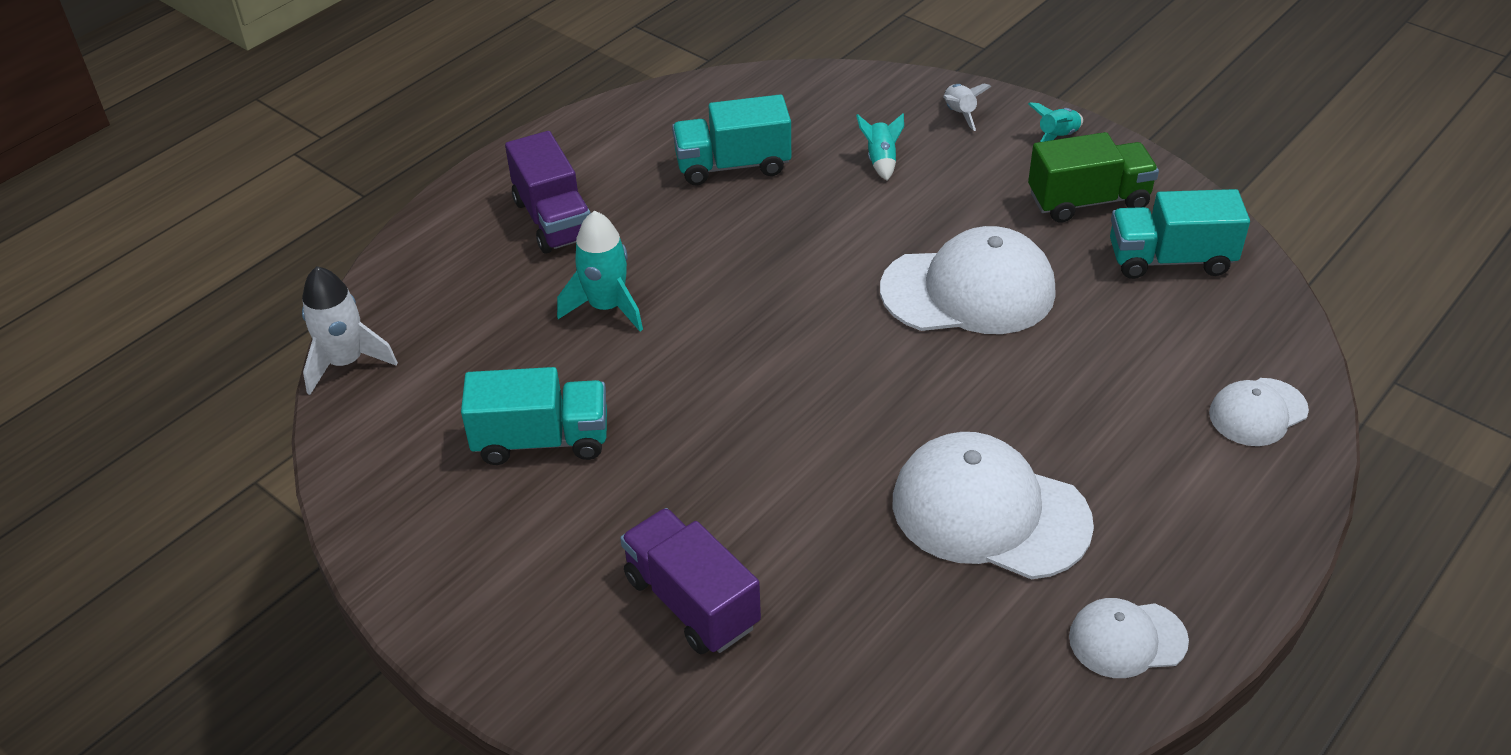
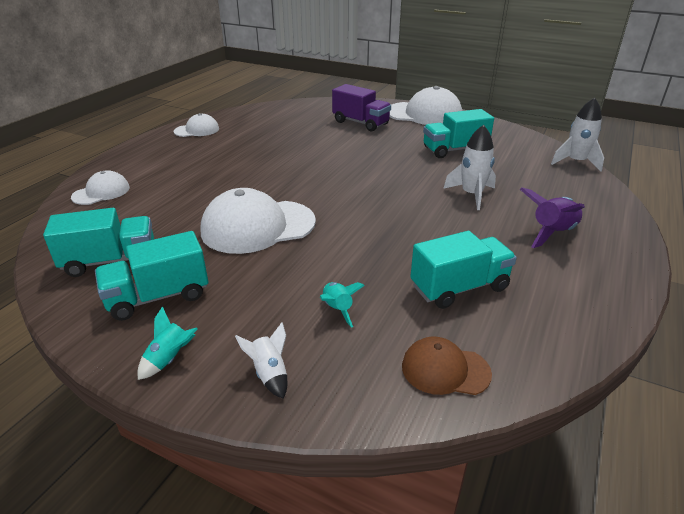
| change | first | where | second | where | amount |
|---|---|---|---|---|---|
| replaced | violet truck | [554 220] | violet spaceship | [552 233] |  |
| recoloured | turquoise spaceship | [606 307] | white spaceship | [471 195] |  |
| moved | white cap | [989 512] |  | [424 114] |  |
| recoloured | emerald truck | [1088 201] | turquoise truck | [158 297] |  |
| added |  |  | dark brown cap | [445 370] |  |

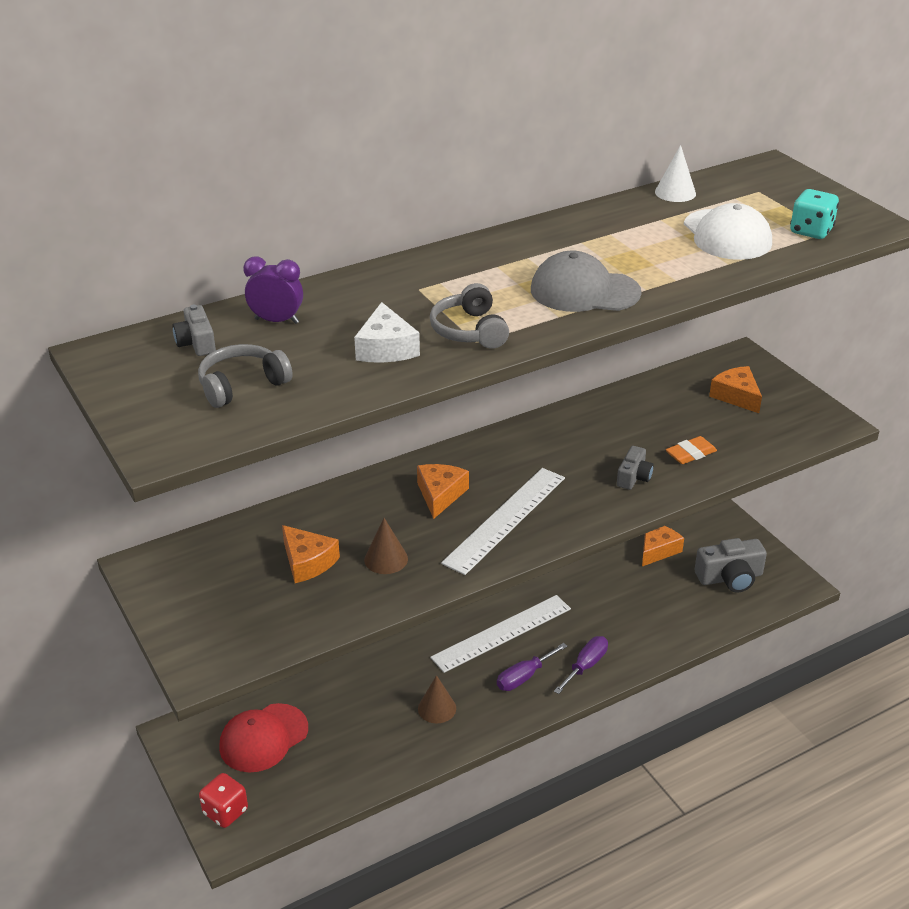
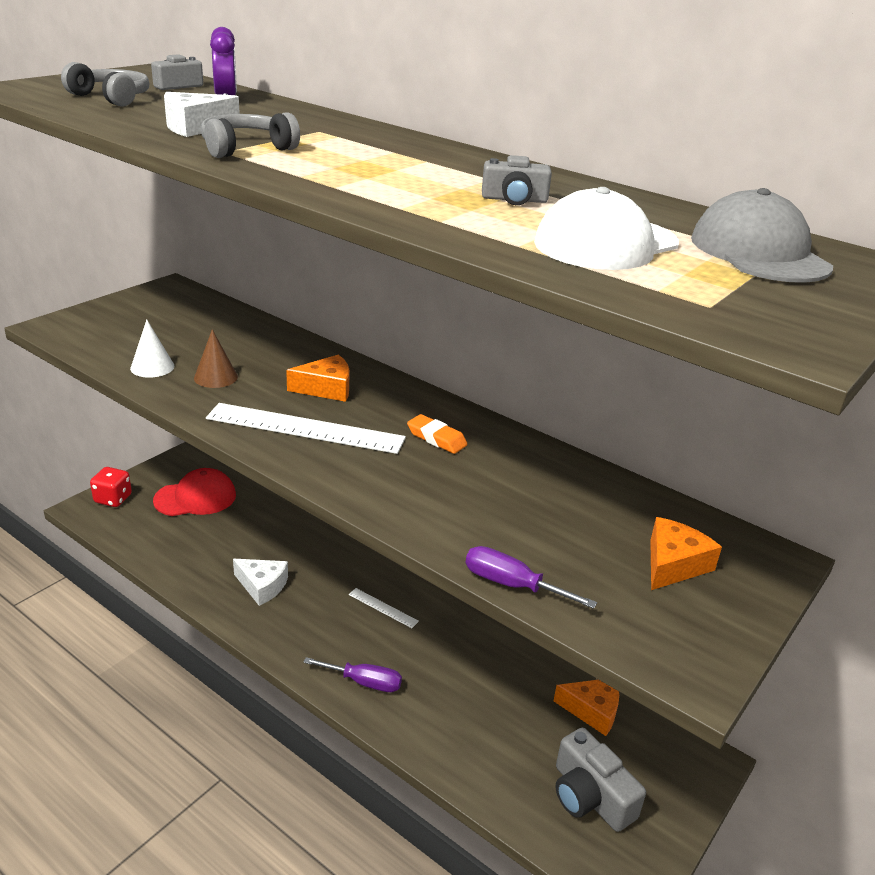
| change | first | where | second | where | amount |
|---|---|---|---|---|---|
| turned | scarlet cap | [263 738] |  | [195 498] | 135 degrees clockwise |
| removed | orange-coloured piece of cheese | [307 562] |  |  |  |
| replaced | dark brown solid cone | [437 708] | white piece of cheese | [262 586] |  |
| resized | white straightedge | [502 633] |  | [383 608] | x0.47 |
| moved | violet flat screwdriver | [524 677] |  | [512 585] |  |
| moved | ash-grey cap | [584 291] |  | [759 253] |  |
| moved | ash-grey photo camera | [634 477] |  | [514 199] |  |
| moved | white solid cone | [675 192] |  | [152 367] |  |
| moved | orange-coloured gum eraser | [690 454] |  | [436 438] |  |
| removed | turquoise game die | [811 231] |  |  |  |

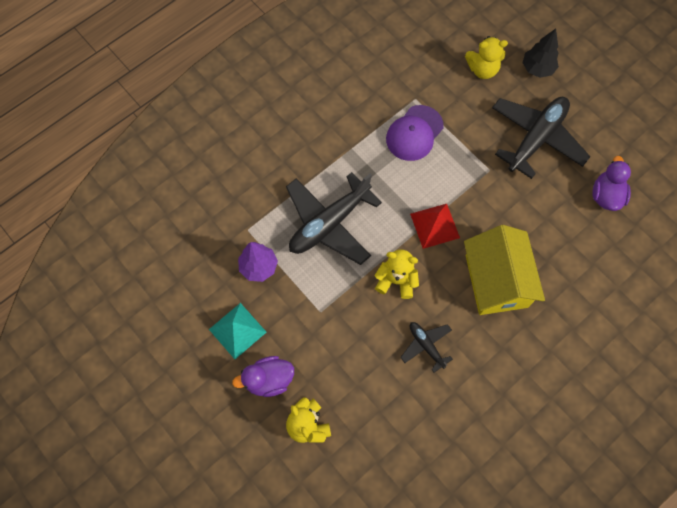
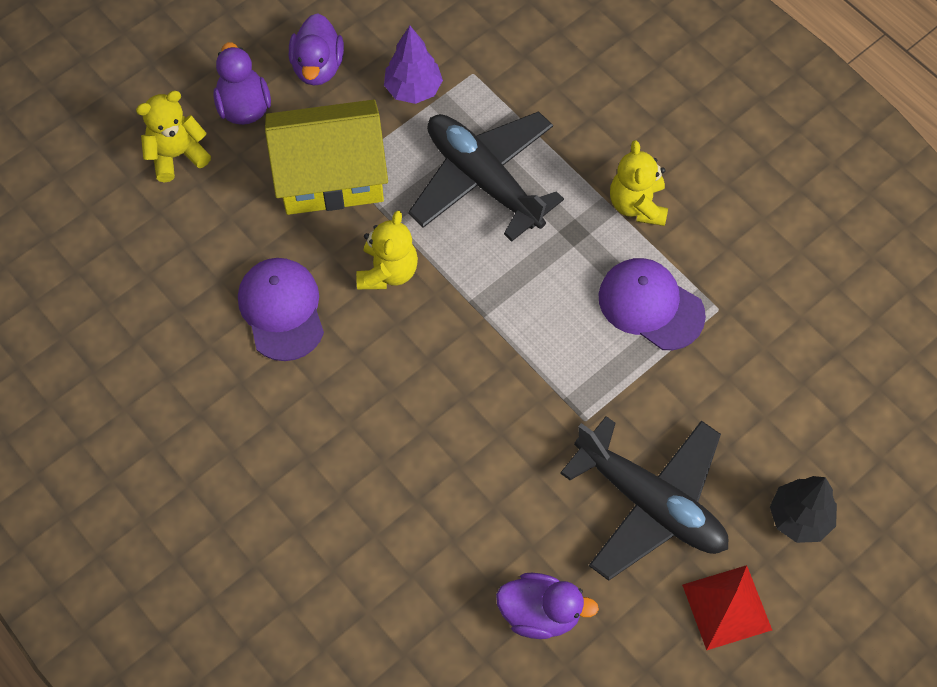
| change | first | where | second | where | amount |
|---|---|---|---|---|---|
| replaced | turquoise pyramid shape | [237 330] | violet toy duck | [318 67] |  |
| replaced | black aeroplane | [426 346] | violet cap | [281 310] |  |
| moved | scarlet pyramid shape | [435 226] |  | [726 607] |  |
| moved | golden cottage | [496 281] |  | [330 176] |  |
| moved | golden teddy bear | [482 69] |  | [637 205] |  |

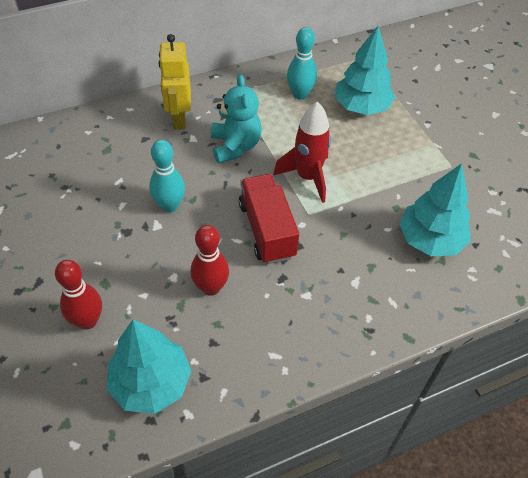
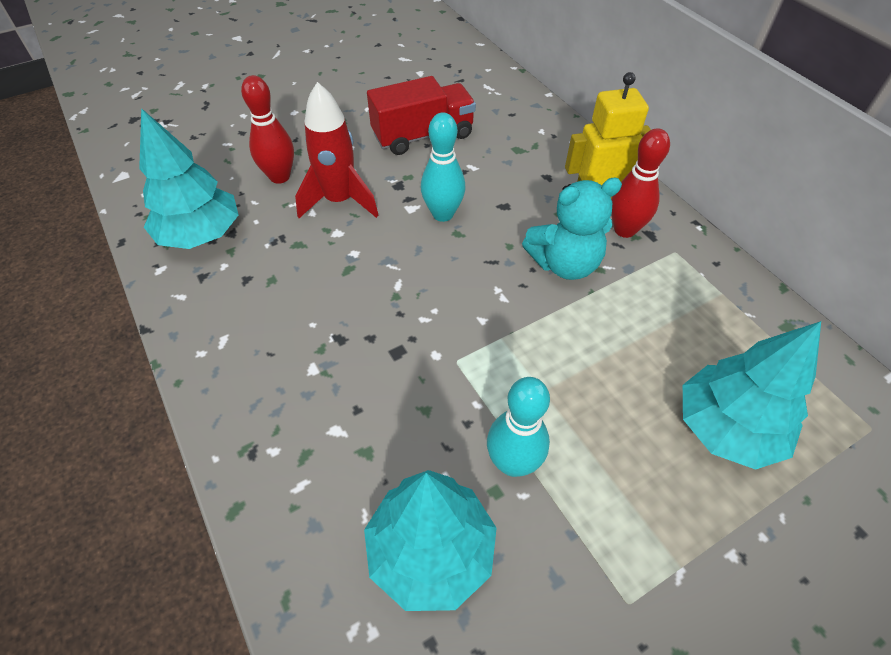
| change | first | where | second | where | amount |
|---|---|---|---|---|---|
| moved | scarlet skittle | [211 287] |  | [624 230] |  |
| moved | scarlet truck | [267 230] |  | [423 135] |  |
| moved | scarlet spaceship | [307 177] |  | [340 201] |  |
| moved | turquoise skittle | [300 94] |  | [512 463] |  |

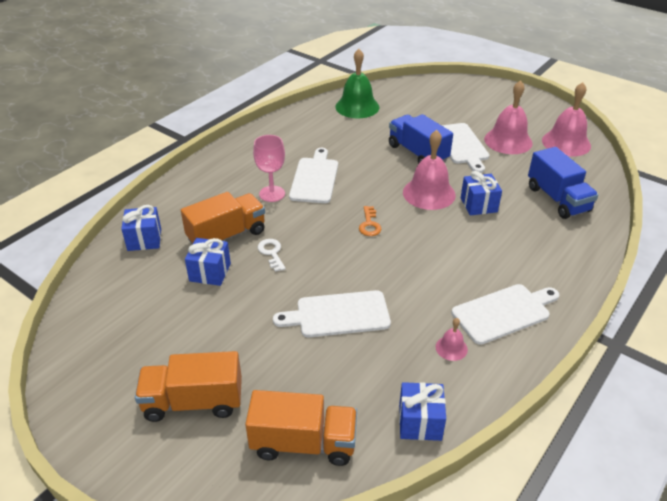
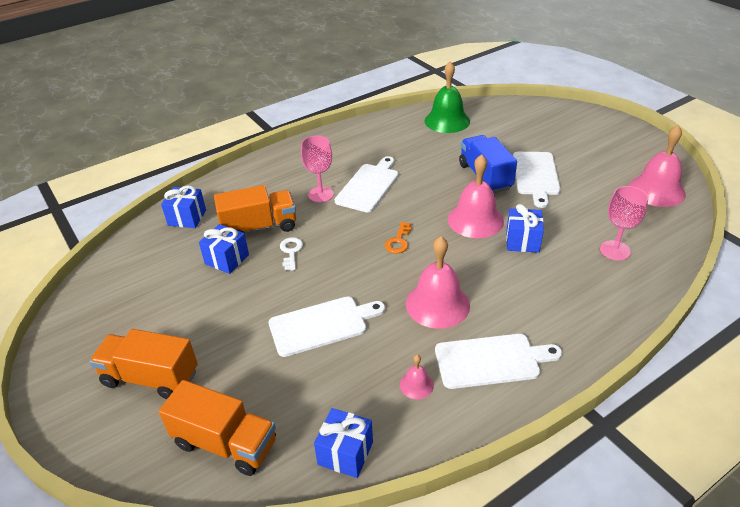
| change | first | where | second | where | amount |
|---|---|---|---|---|---|
| turned | white bread board | [338 314] |  | [322 325] | 150 degrees clockwise |
| moved | pink bell | [508 141] |  | [437 304] |  |
| replaced | blue truck | [557 199] | pink wine glass | [615 250] |  |

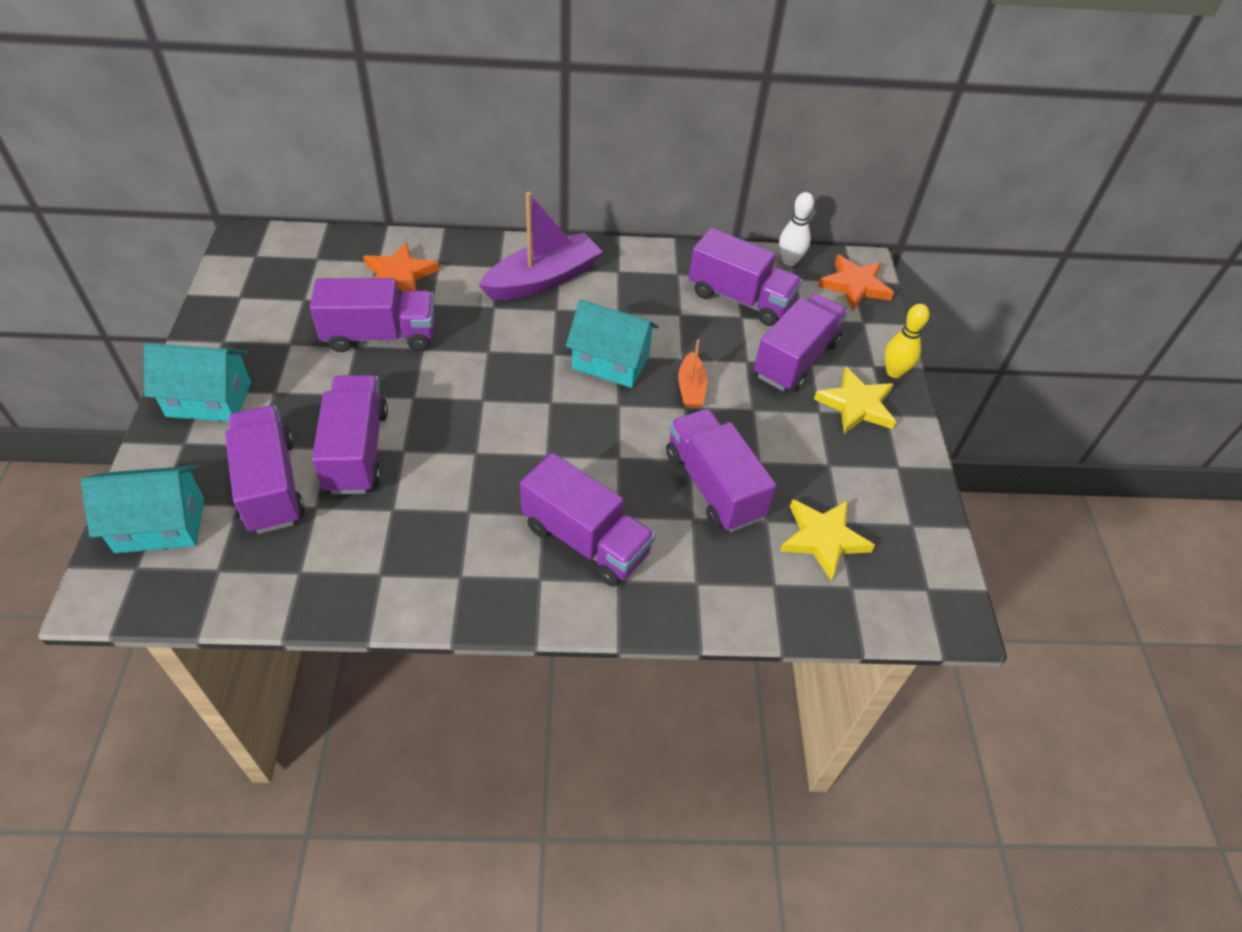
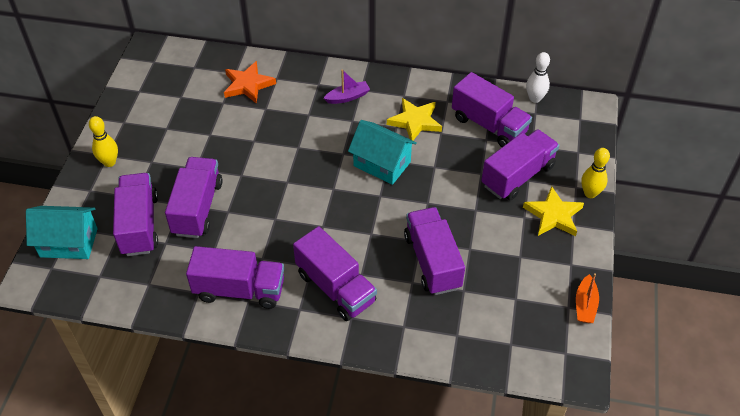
| change | first | where | second | where | amount |
|---|---|---|---|---|---|
| replaced | turquoise cottage | [209 399] | golden skittle | [109 162] |  |
| moved | violet truck | [380 336] |  | [239 290] |  |
| resized | violet sailboat | [543 279] |  | [348 97] | x0.51 |
| moved | orange-coloured sailboat | [691 388] |  | [585 305] |  |
| moved | golden five-pointed star | [823 539] |  | [415 121] |  |
| removed | orange-coloured five-pointed star | [855 285] |  |  |  |

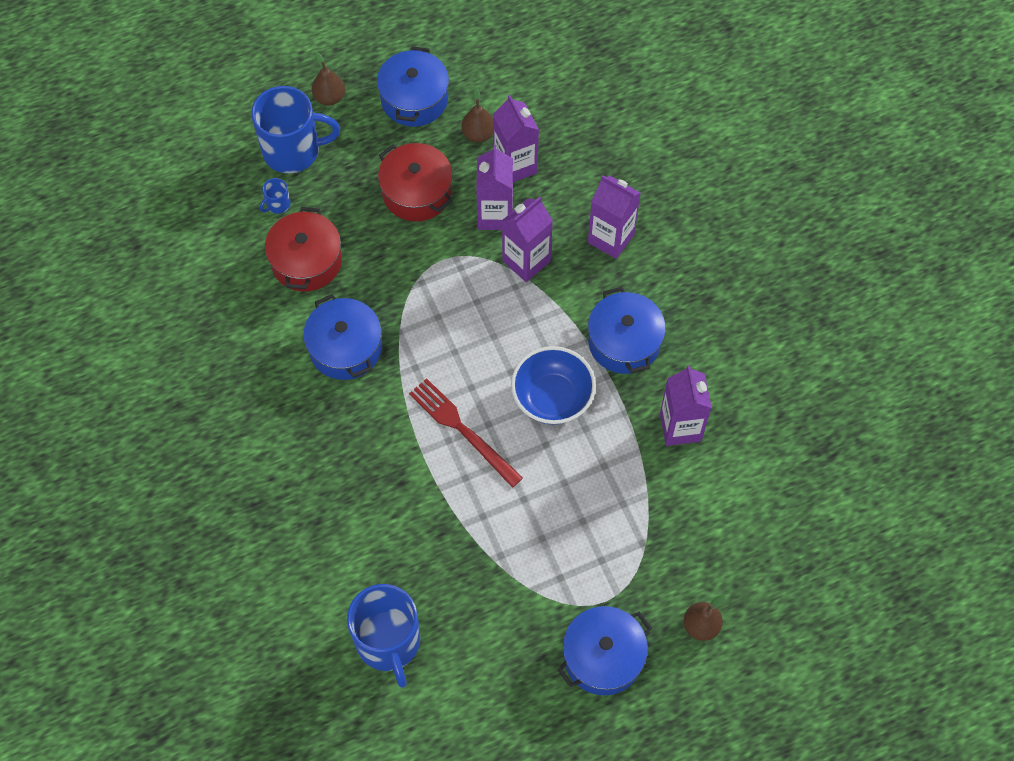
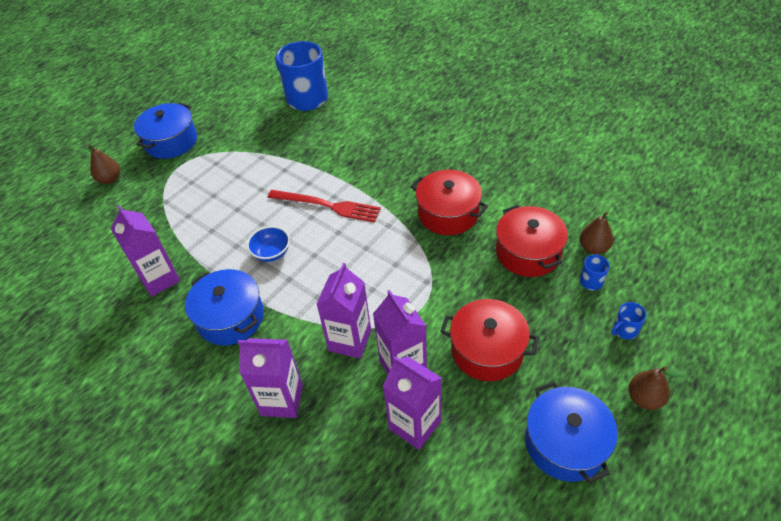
| change | first | where | second | where | amount |
|---|---|---|---|---|---|
| resized | blue coffee mug | [293 150] |  | [624 330] | x0.41 |
| recoloured | blue pot | [345 348] | scarlet pot | [448 213] |  |
| moved | dark brown toy pear | [478 134] |  | [593 248] |  |
| resized | blue deep dish | [552 398] |  | [271 253] | x0.60 |

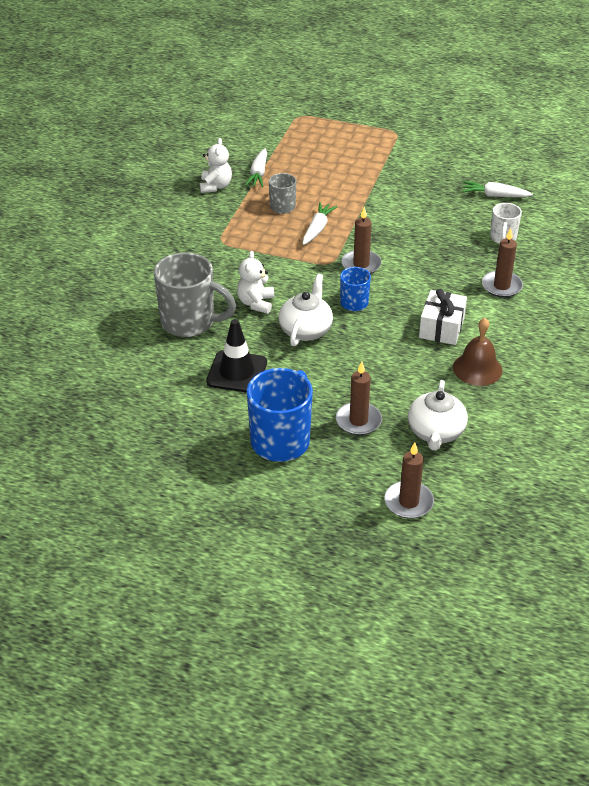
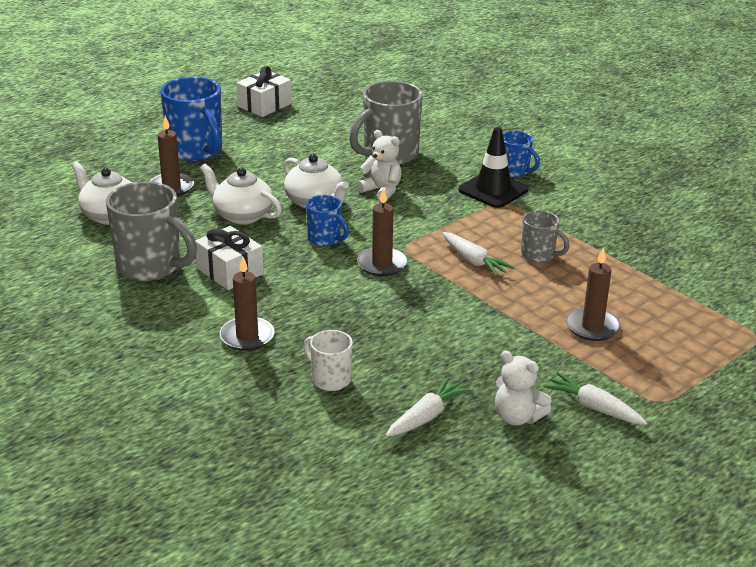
| change | first | where | second | where | amount |
|---|---|---|---|---|---|
| moved | white teddy bear | [215 186] |  | [517 417] |  |
| moved | black traffic cone | [237 372] |  | [493 190] |  |
| moved | white toy carrot | [258 174] |  | [594 407] |  |
| moved | dark brown wax candle | [408 502] |  | [592 327] |  |
| replaced | dark brown bell | [477 369] | ash-grey coffee mug | [151 267] |  |
| added |  |  | white teapot | [242 215] |  |
| added |  |  | white present | [264 105] |  |
| added |  |  | blue coffee mug | [515 171] |  |

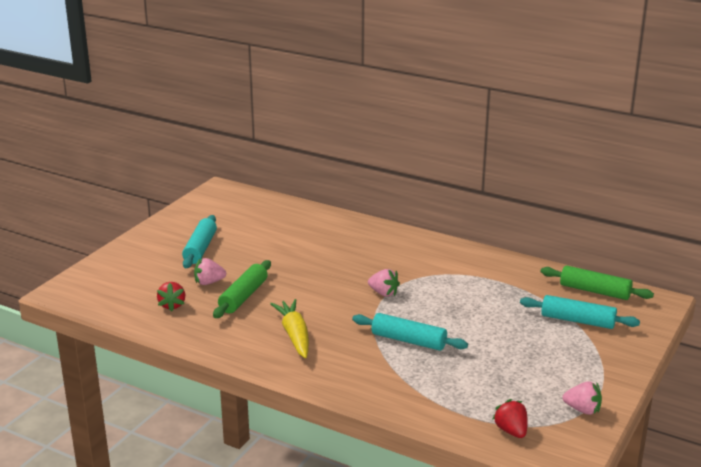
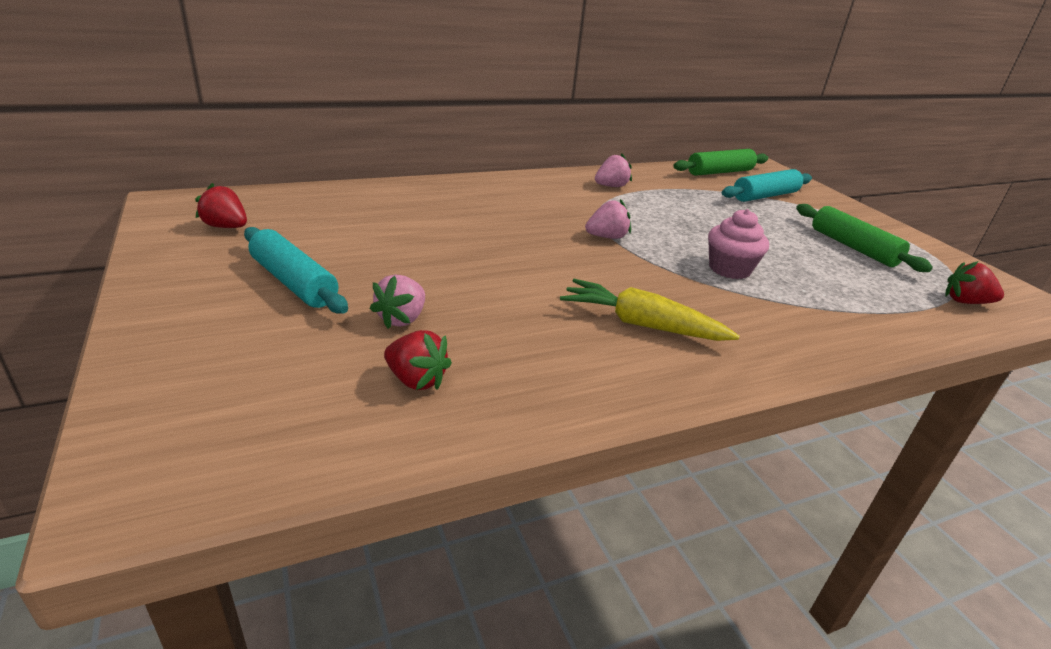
| change | first | where | second | where | amount |
|---|---|---|---|---|---|
| moved | emerald pastry roller | [243 296] |  | [853 247] |  |
| replaced | turquoise pastry roller | [408 340] | pink muffin | [729 269] |  |
| moved | pink berry | [582 410] |  | [611 186] |  |
| added |  |  | scarlet berry | [226 227] |  |

